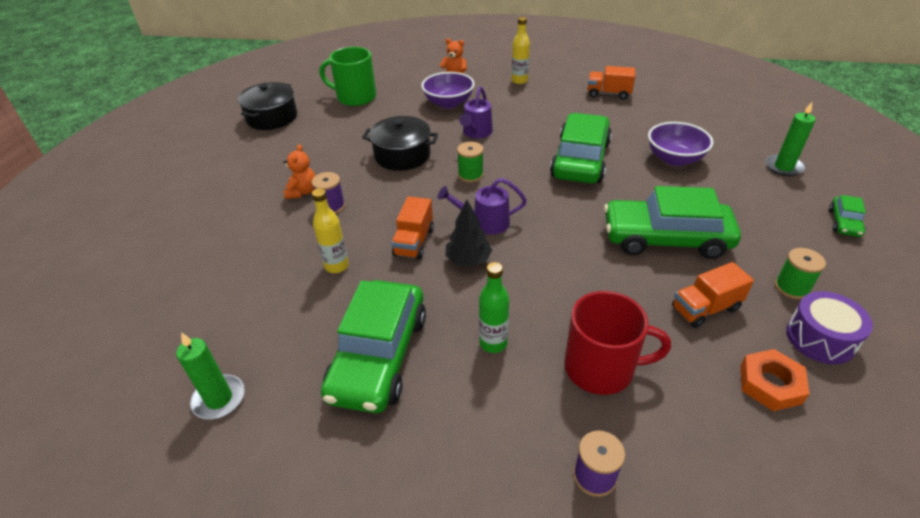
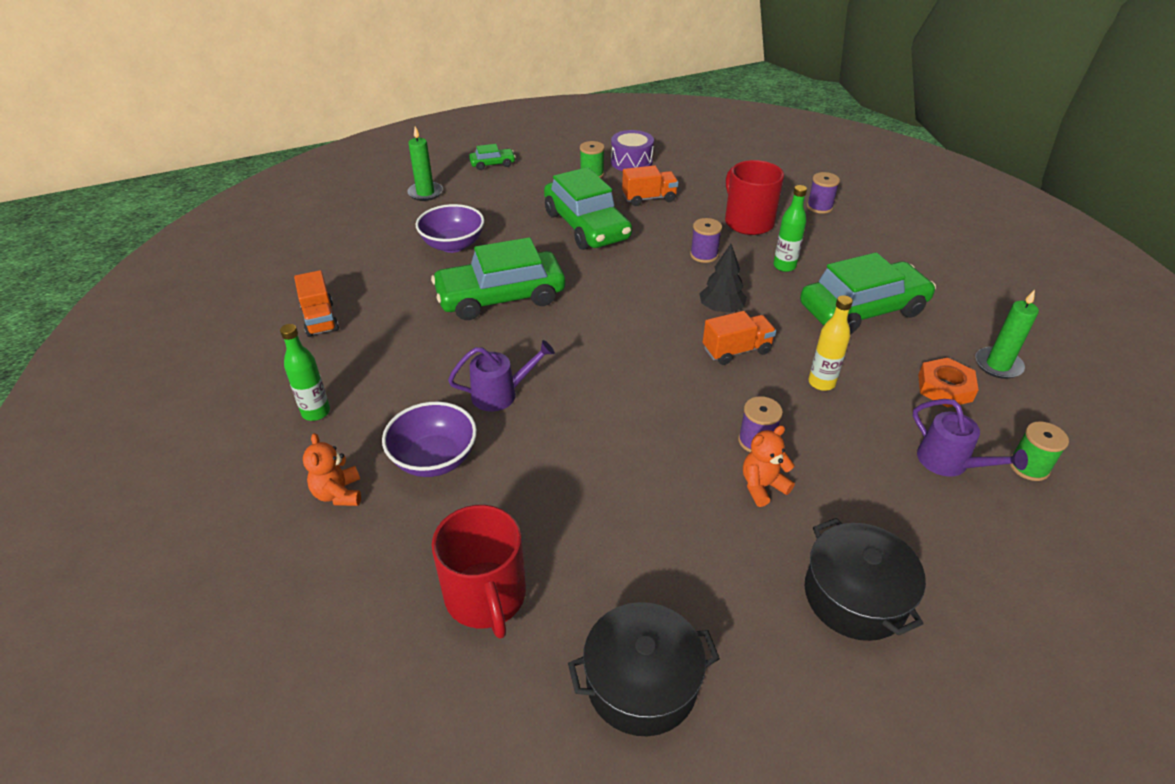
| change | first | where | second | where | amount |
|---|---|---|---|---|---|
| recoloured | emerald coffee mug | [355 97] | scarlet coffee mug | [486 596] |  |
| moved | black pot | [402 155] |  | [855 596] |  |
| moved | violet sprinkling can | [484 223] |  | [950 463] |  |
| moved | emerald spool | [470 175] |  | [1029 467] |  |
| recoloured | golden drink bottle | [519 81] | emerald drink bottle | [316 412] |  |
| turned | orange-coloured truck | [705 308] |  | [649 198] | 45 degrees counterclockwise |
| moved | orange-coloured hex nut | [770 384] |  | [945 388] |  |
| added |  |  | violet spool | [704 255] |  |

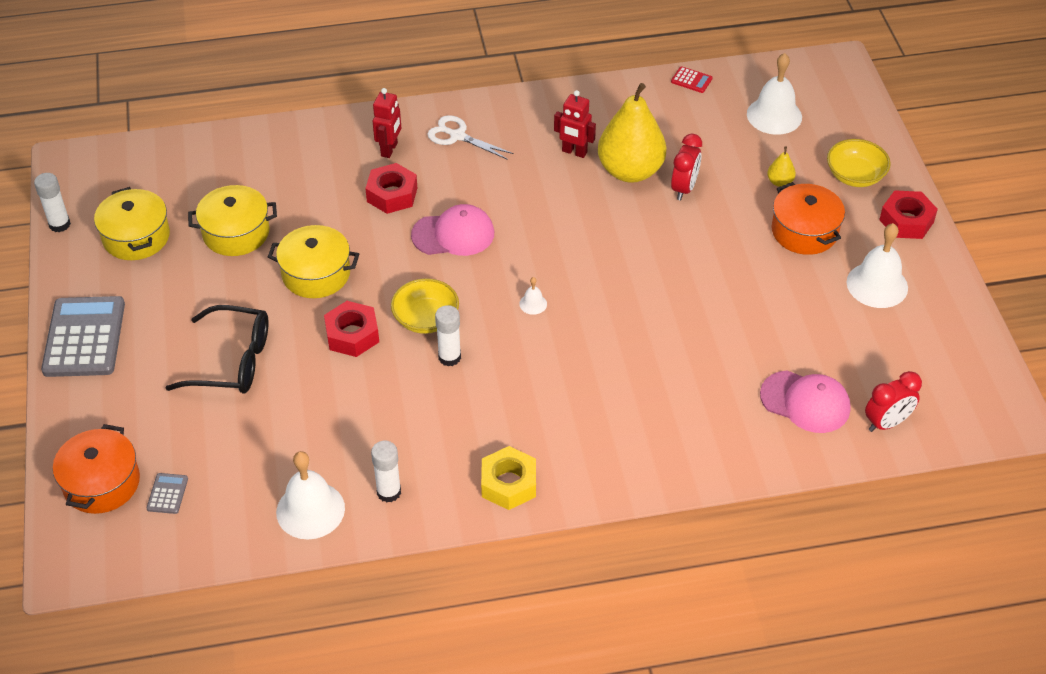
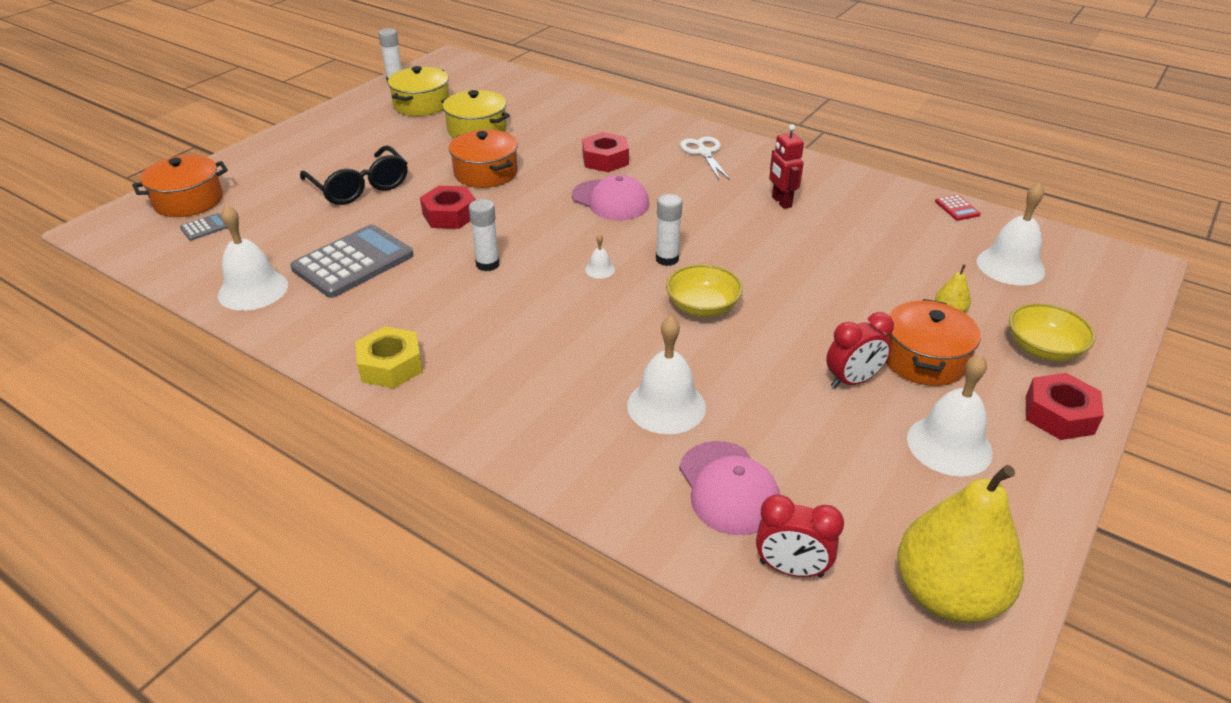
| change | first | where | second | where | amount |
|---|---|---|---|---|---|
| moved | ash-grey adding machine | [84 337] |  | [353 262] |  |
| recoloured | golden pot | [316 274] | orange-coloured pot | [486 173] |  |
| moved | white glue | [389 492] |  | [667 259] |  |
| removed | scarlet robot | [389 149] |  |  |  |
| moved | golden deep dish | [426 319] |  | [702 307] |  |
| moved | golden toy pear | [630 171] |  | [947 595] |  |
| moved | scarlet clock | [684 188] |  | [852 381] |  |
| added |  |  | white bell | [666 406] |  |

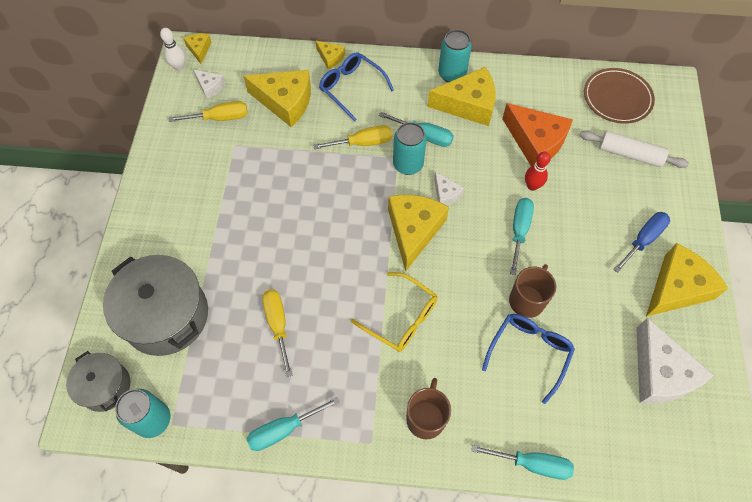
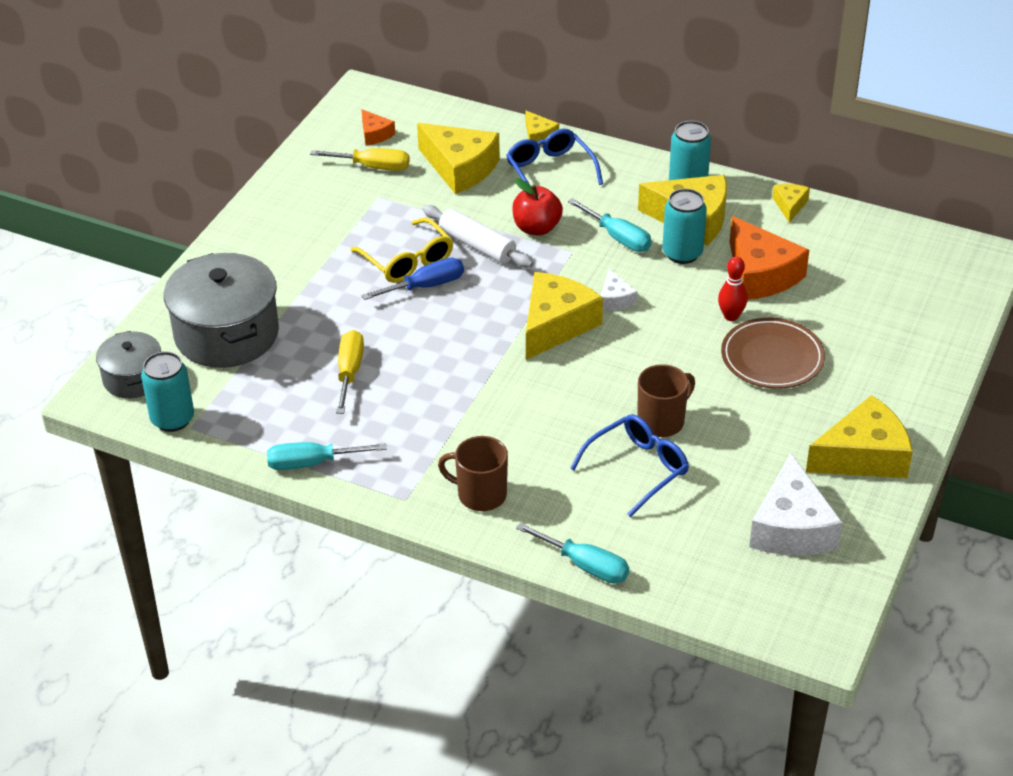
| change | first | where | second | where | amount |
|---|---|---|---|---|---|
| removed | white skittle | [179 67] |  |  |  |
| moved | golden piece of cheese | [199 50] |  | [790 206] |  |
| recoloured | white piece of cheese | [210 87] | orange-coloured piece of cheese | [375 134] |  |
| replaced | golden flat screwdriver | [363 143] | scarlet toy apple | [536 228] |  |
| moved | golden spectacles | [401 318] |  | [408 261] |  |
| moved | turquoise can | [408 164] |  | [682 253] |  |
| turned | dark brown coffee mug | [426 418] |  | [480 494] | 105 degrees counterclockwise |
| removed | turquoise flat screwdriver | [519 231] |  |  |  |
| moved | white pastry roller | [629 154] |  | [477 245] |  |
| moved | dark brown plate | [617 98] |  | [772 358] |  |
| moved | blue flat screwdriver | [643 240] |  | [426 286] |  |

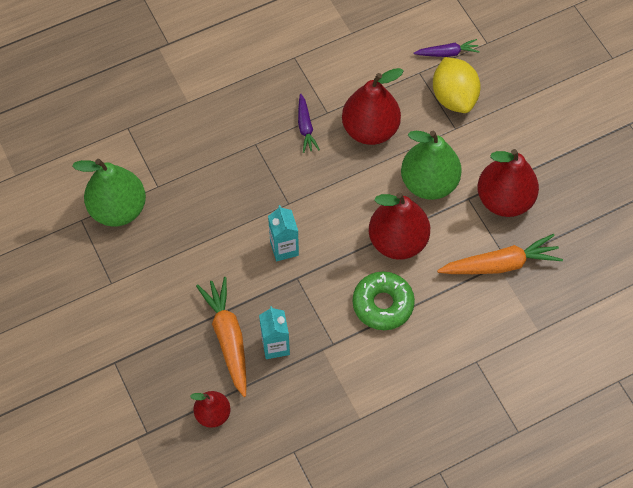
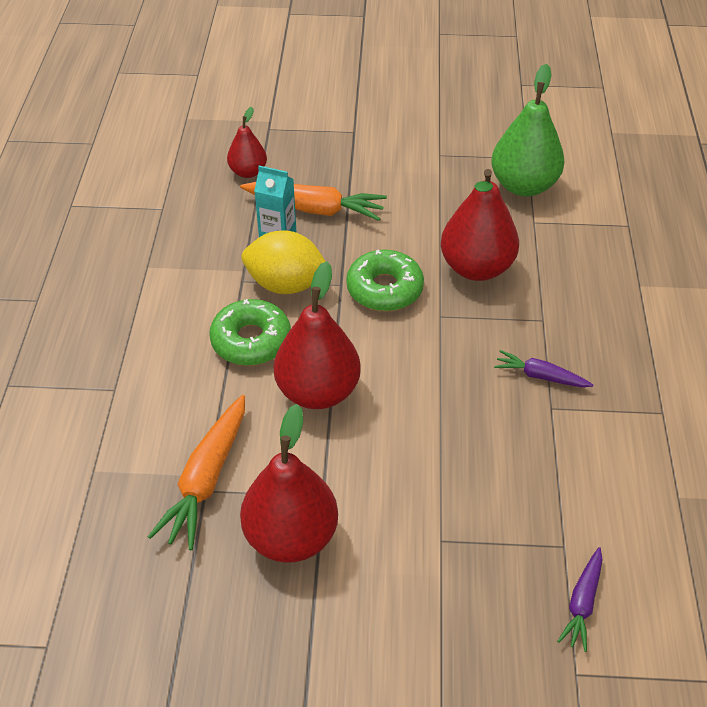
| change | first | where | second | where | amount |
|---|---|---|---|---|---|
| replaced | turquoise juice carton | [284 248] | emerald glazed donut | [384 289] |  |
| moved | scarlet toy pear | [370 129] |  | [476 267] |  |
| removed | emerald toy pear | [429 183] |  |  |  |
| moved | golden citrus fruit | [454 97] |  | [286 284] |  |

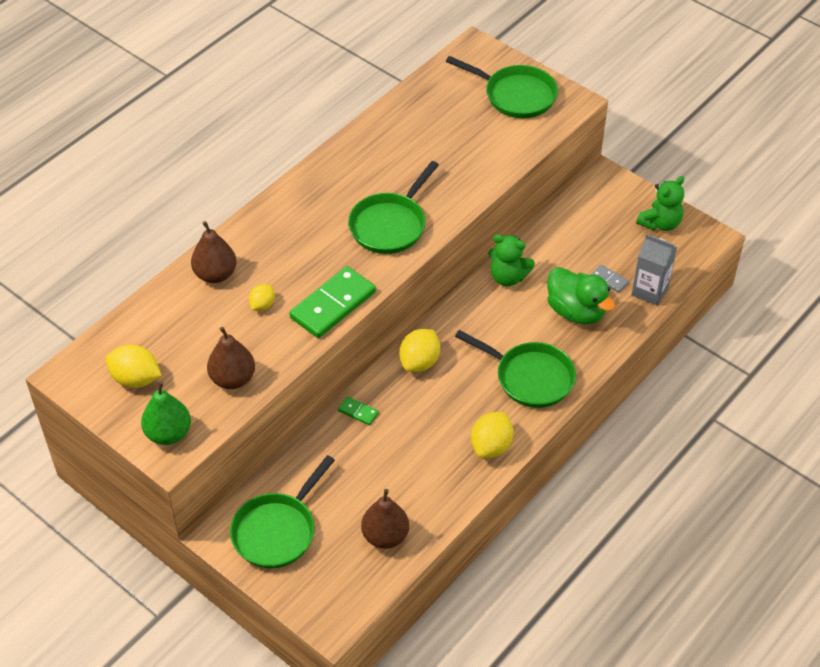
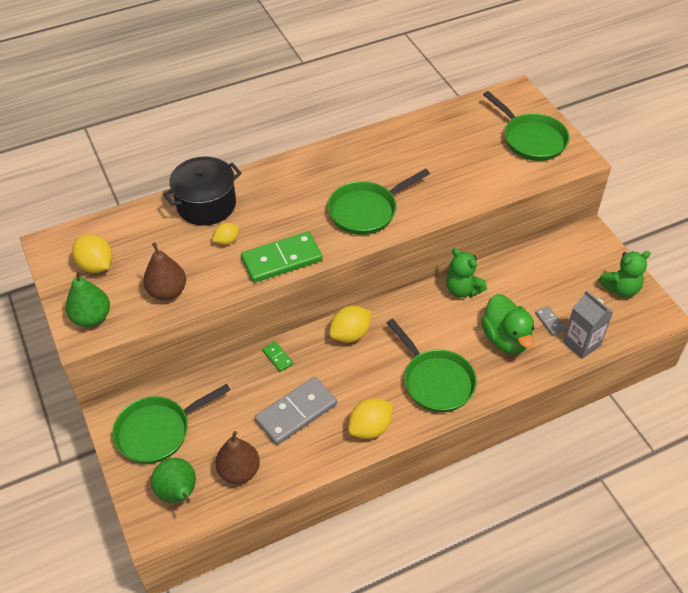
| change | first | where | second | where | amount |
|---|---|---|---|---|---|
| replaced | dark brown toy pear | [215 274] | black pot | [206 205] |  |
| added |  |  | emerald toy pear | [178 493] |  |
| added |  |  | ash-grey domino piece | [296 412] |  |

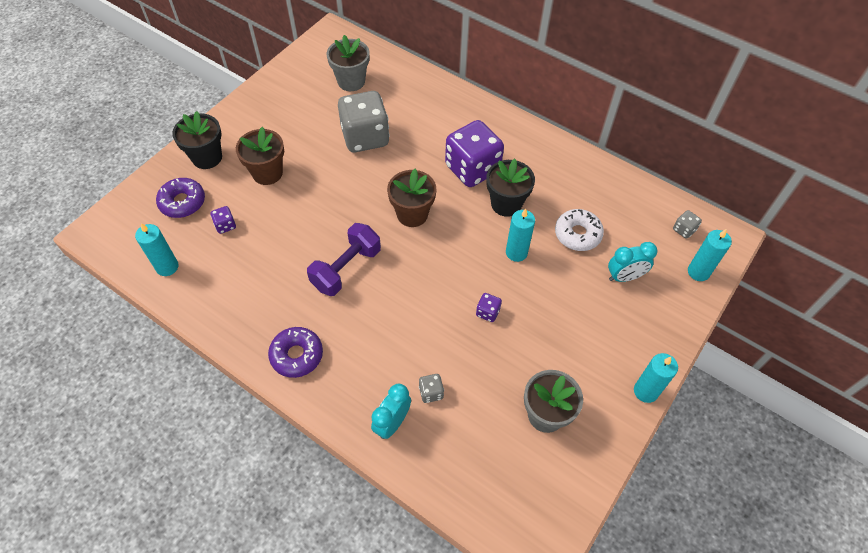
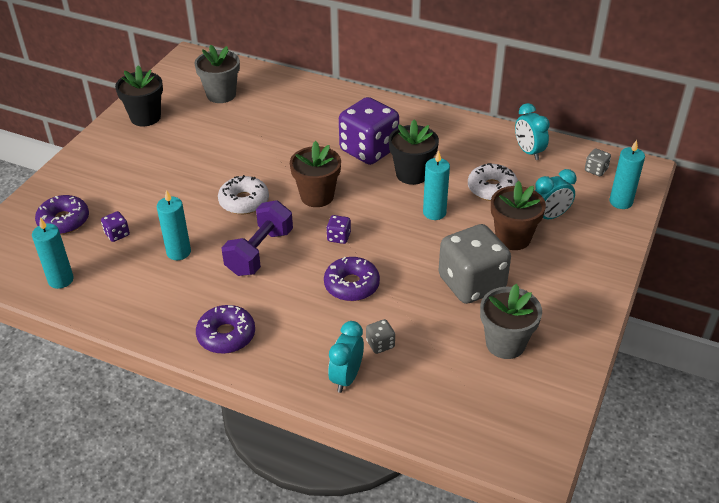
| change | first | where | second | where | amount |
|---|---|---|---|---|---|
| moved | black plant pot | [207 157] |  | [145 117] |  |
| moved | dark brown plant pot | [267 173] |  | [513 238] |  |
| moved | ash-grey game die | [365 137] |  | [471 283] |  |
| moved | violet game die | [487 312] |  | [339 237] |  |
| moved | turquoise wax candle | [645 391] |  | [178 252] |  |
| added |  |  | white glazed donut | [244 201] |  |
| added |  |  | violet glazed donut | [351 285] |  |
| added |  |  | turquoise clock | [528 152] |  |

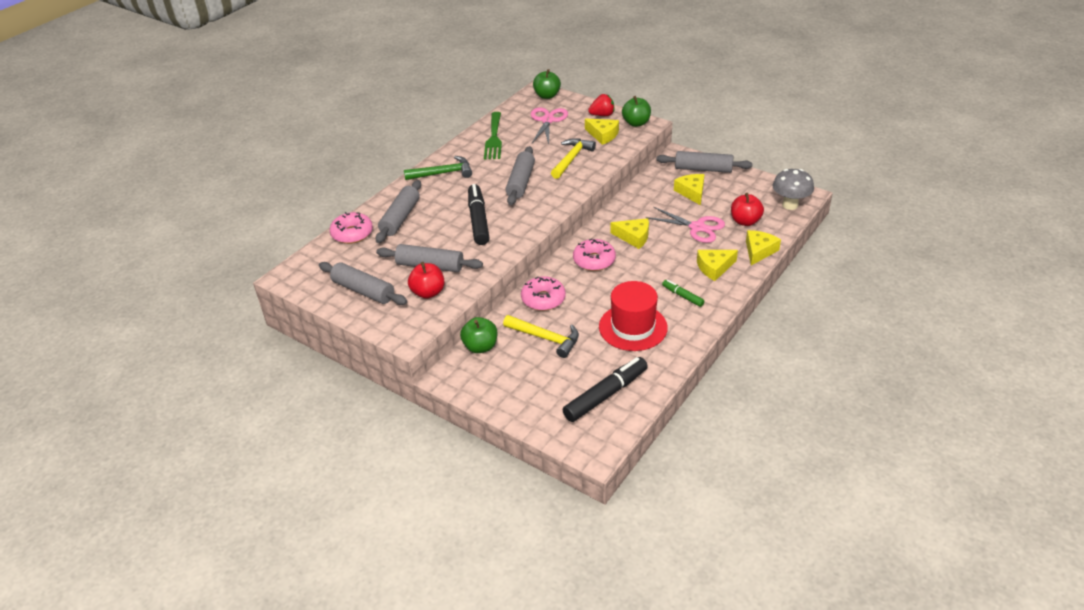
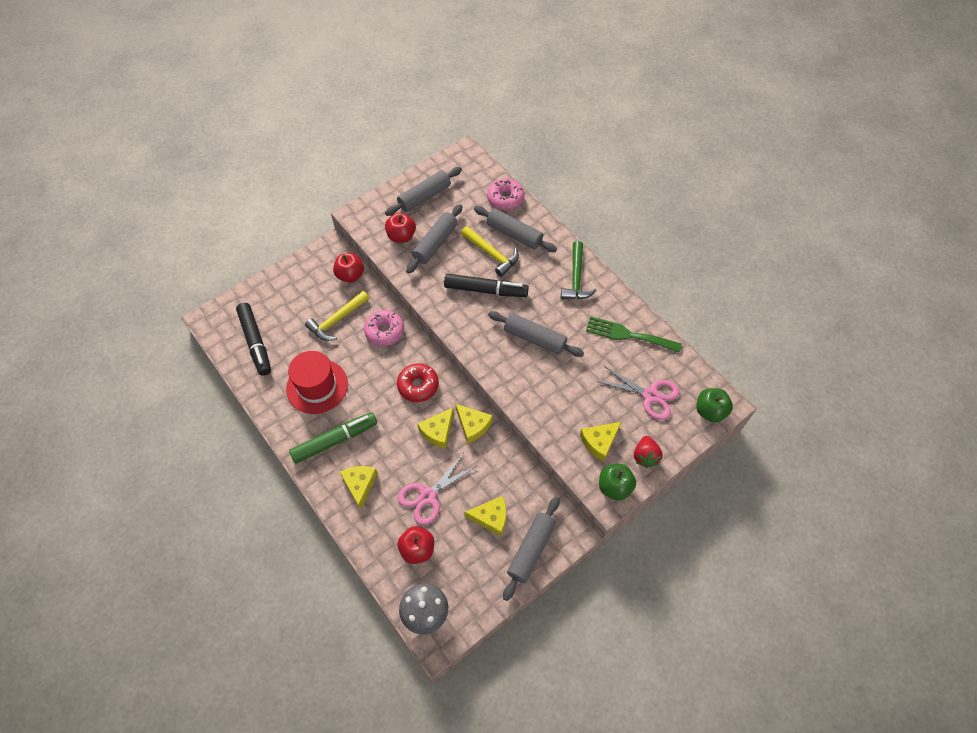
| change | first | where | second | where | amount |
|---|---|---|---|---|---|
| recoloured | emerald toy apple | [480 347] | scarlet toy apple | [350 275] |  |
| moved | golden hammer | [571 159] |  | [492 254] |  |
| recoloured | pink glazed donut | [594 260] | scarlet glazed donut | [418 385] |  |
| resized | emerald felt pen | [682 296] |  | [335 440] | x1.94 |
| moved | golden piece of cheese | [759 251] |  | [473 425] |  |

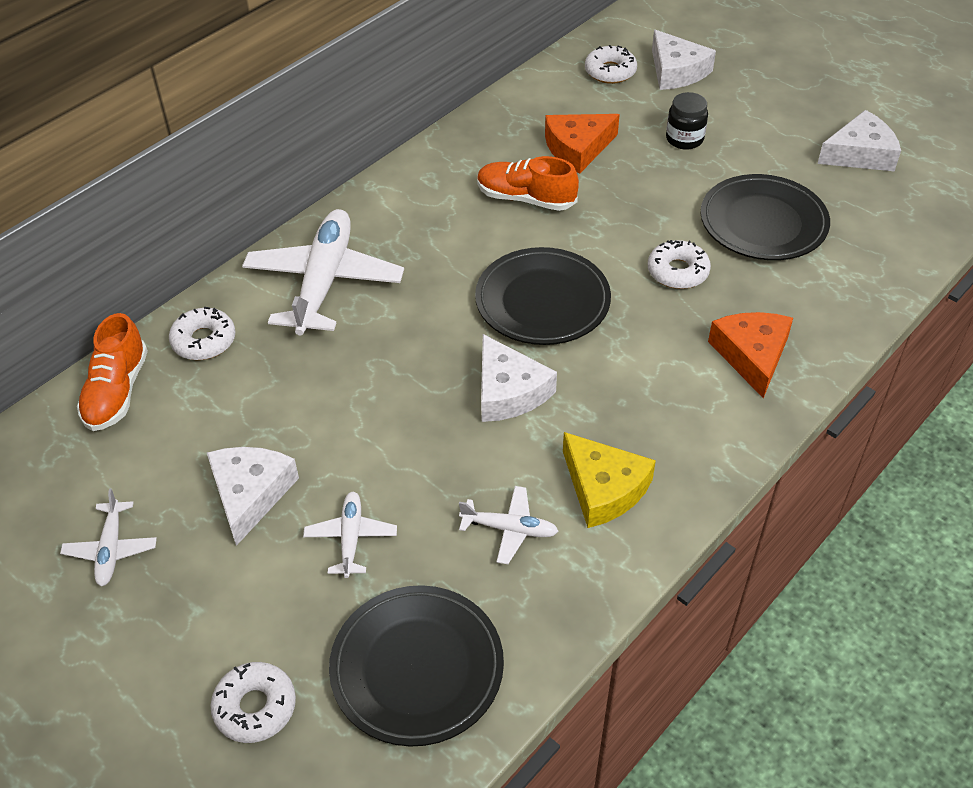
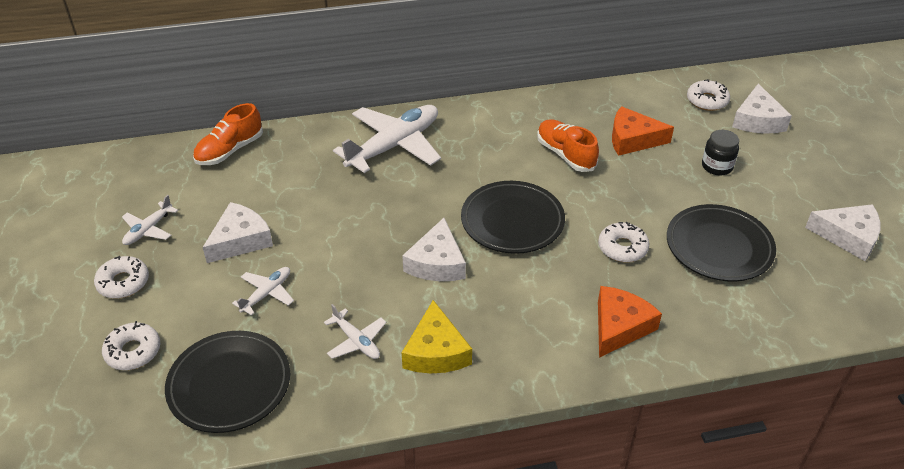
| change | first | where | second | where | amount |
|---|---|---|---|---|---|
| moved | white glazed donut | [204 341] |  | [123 282] |  |

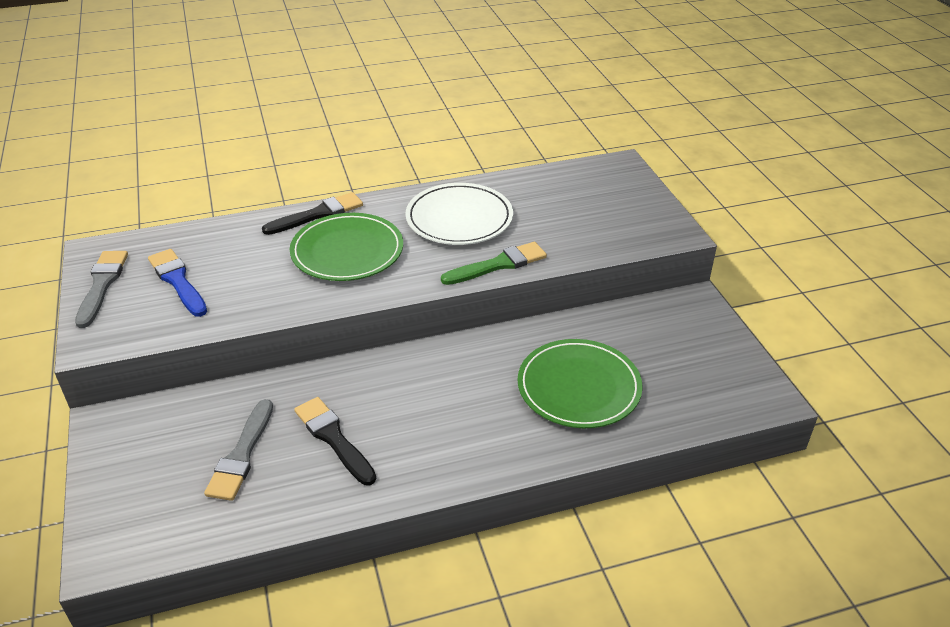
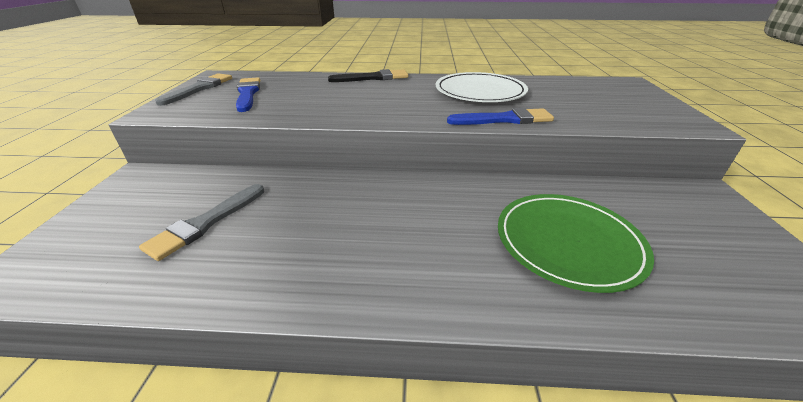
| change | first | where | second | where | amount |
|---|---|---|---|---|---|
| removed | emerald plate | [347 251] |  |  |  |
| removed | black paint brush | [333 438] |  |  |  |
| recoloured | emerald paint brush | [498 265] | blue paint brush | [504 119] |  |

